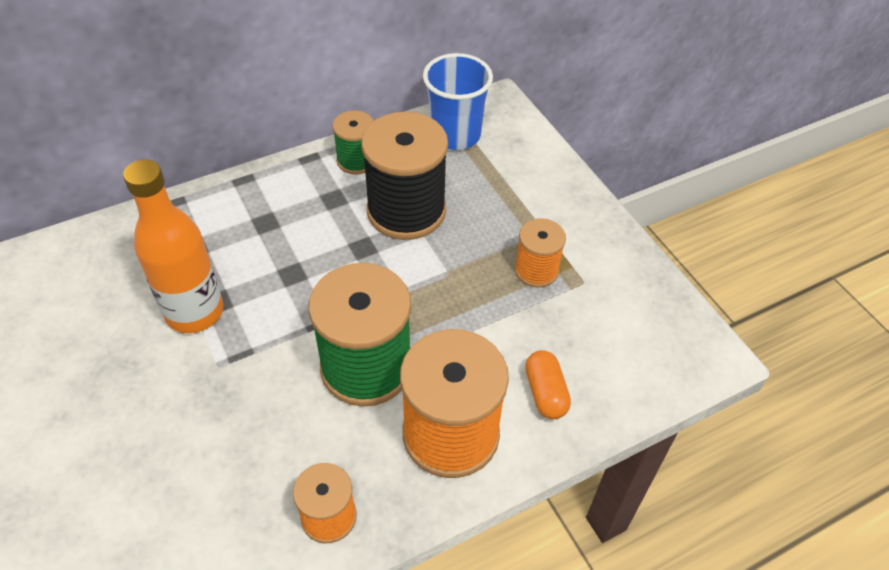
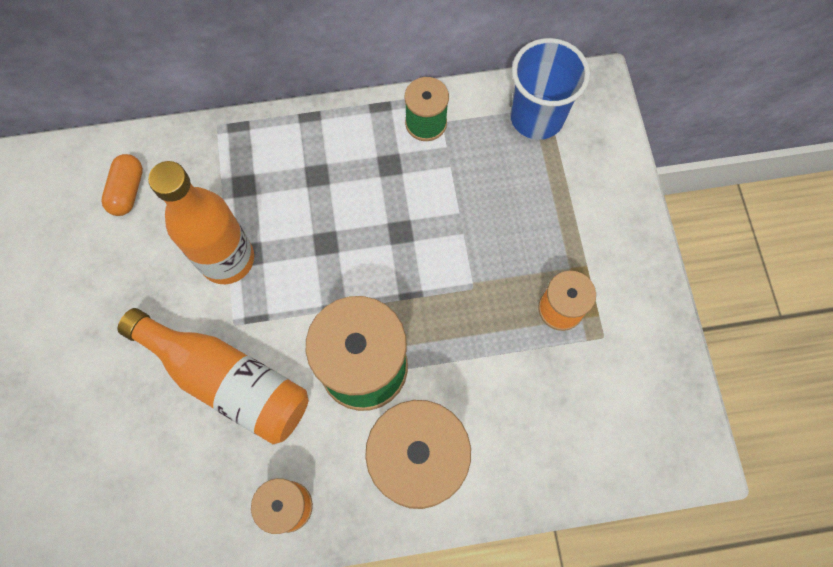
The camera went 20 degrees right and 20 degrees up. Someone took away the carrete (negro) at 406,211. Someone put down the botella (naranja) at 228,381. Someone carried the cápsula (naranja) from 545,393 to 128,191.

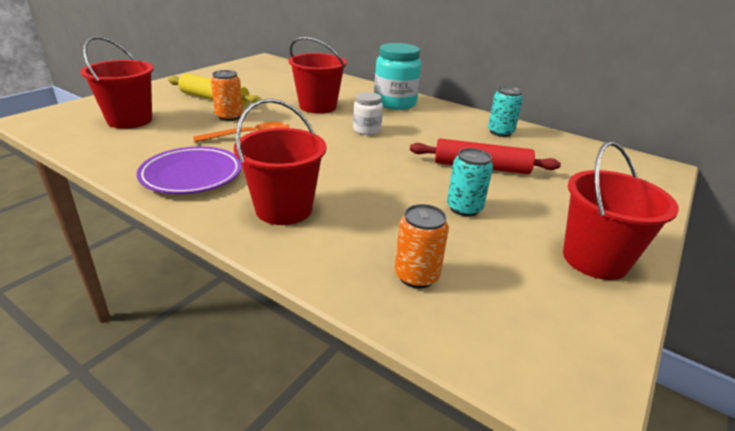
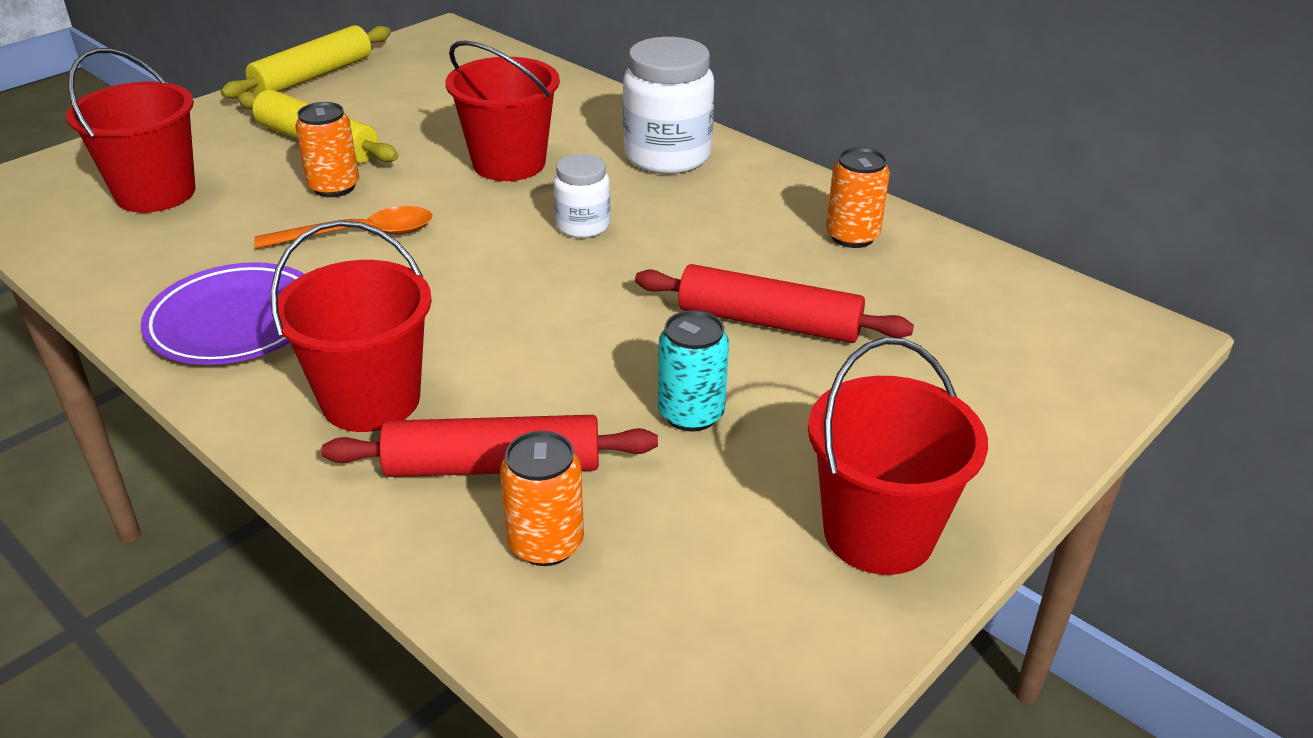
The camera went 10 degrees right and 5 degrees up. Someone put down the rodillo (amarillo) at 313,76. Someone put down the rodillo (rojo) at 493,466. Someone repainted the tarro (turquesa) at 395,103, which became the tarro (blanco) at 667,156. Someone repainted the lata (turquesa) at 500,132, which became the lata (naranja) at 852,236.

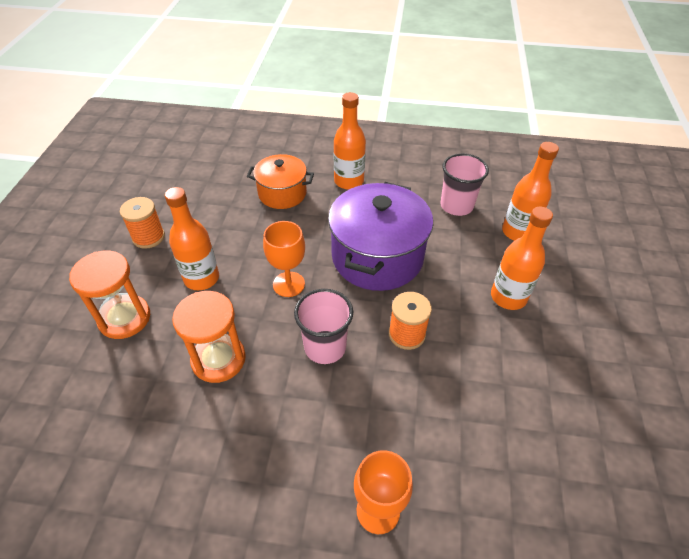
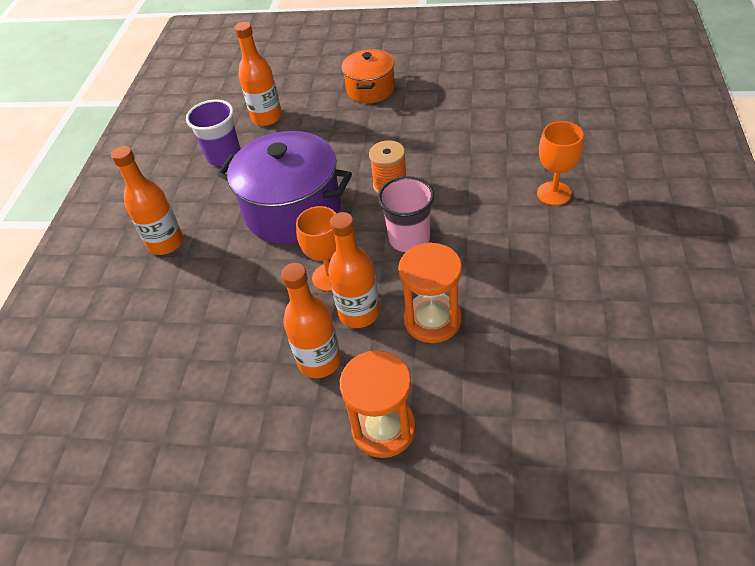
The camera went 85 degrees left and 0 degrees up. Someone took away the carrete (naranja) at 148,237. Someone carried the olla (naranja) from 282,193 to 370,89. Someone carried the botella (naranja) from 508,297 to 359,313. Someone repainted the vaso (rosa) at 456,206, which became the vaso (morado) at 224,156.

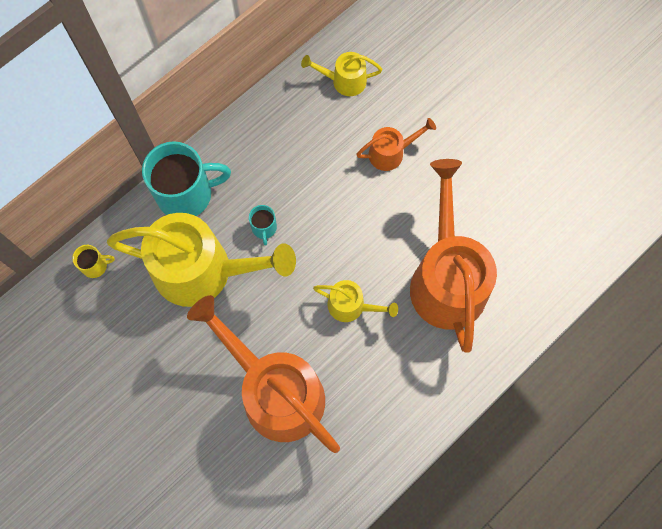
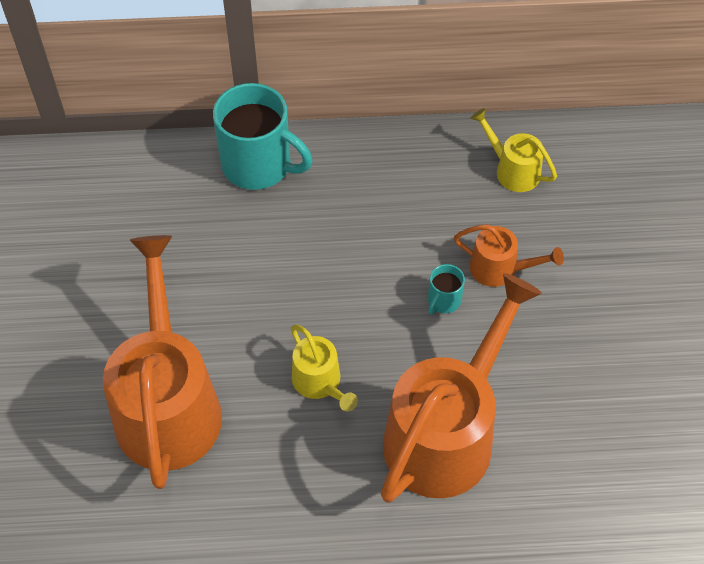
The camera went 40 degrees right and 15 degrees down. Someone took away the taza (amarillo) at 95,265. Someone took away the regadera (amarillo) at 203,271. Someone carried the taza (turquesa) from 264,228 to 443,301.

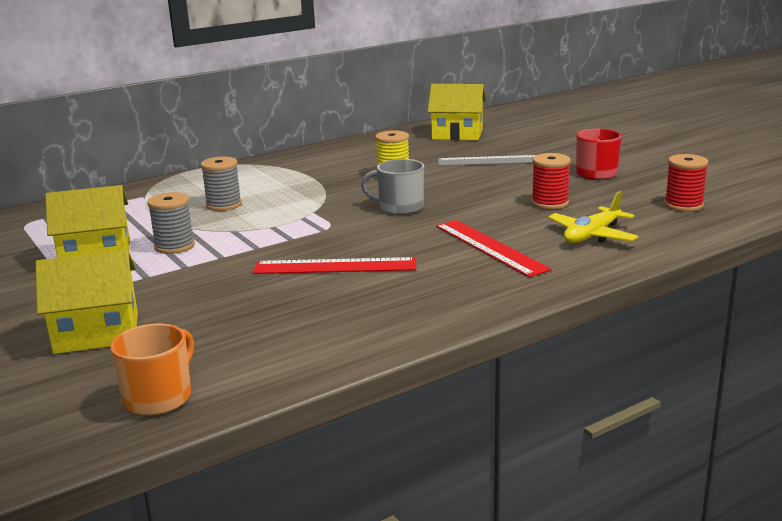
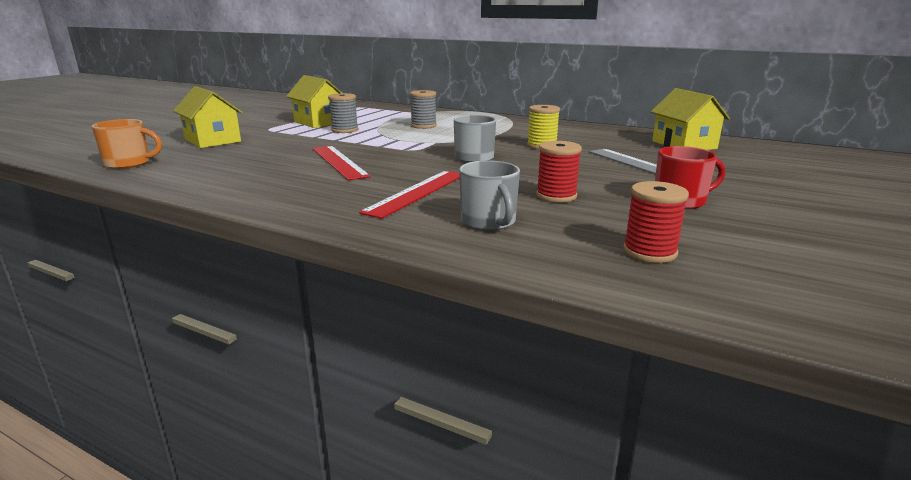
The camera went 60 degrees right and 0 degrees up. Someone swapped the avión (amarillo) at 592,235 for the taza (gris) at 489,222.

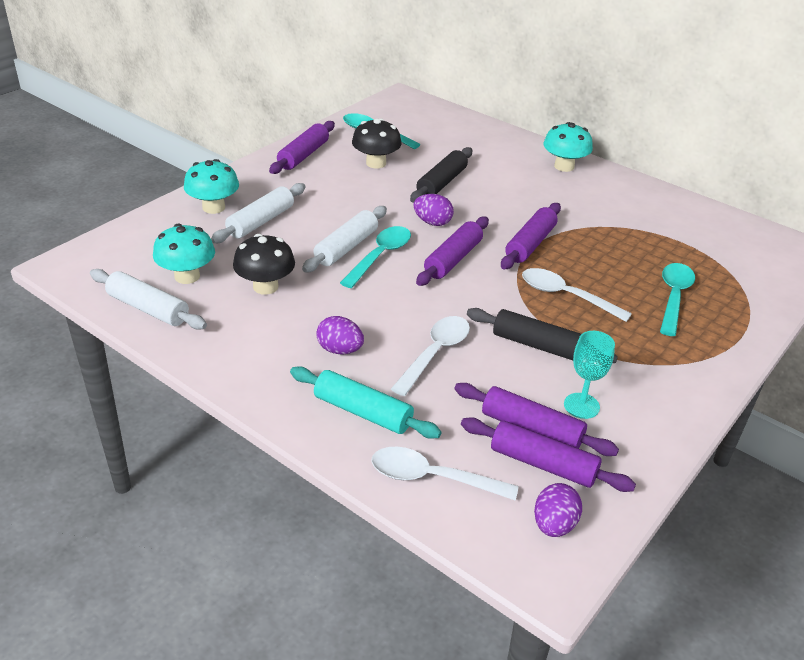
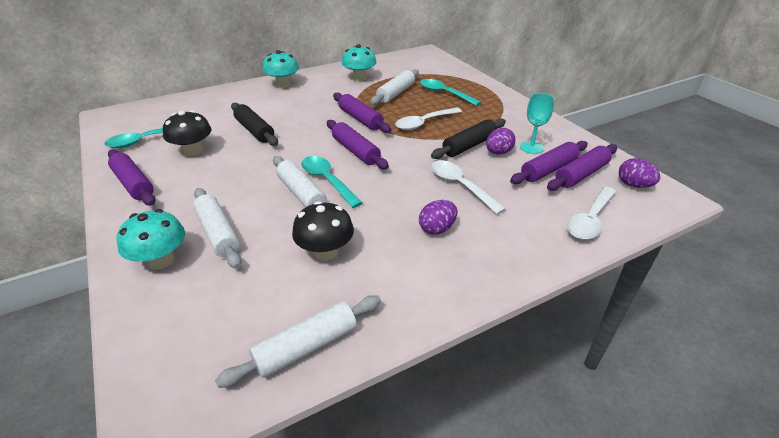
The camera went 65 degrees left and 0 degrees up. Someone took away the rodillo (turquesa) at 363,412. Someone put down the rodillo (blanco) at 396,93. Someone carried the seta (turquesa) from 187,276 to 359,78. Someone carried the huevo (morado) from 432,222 to 498,152.

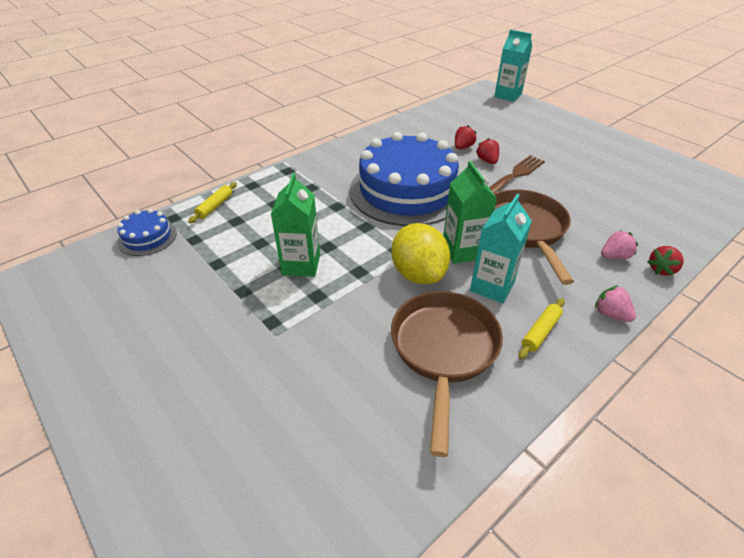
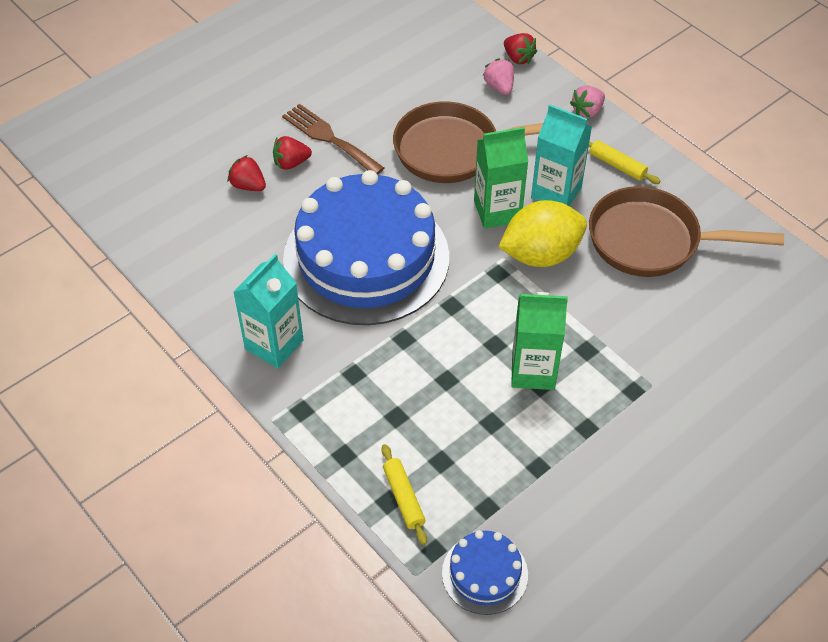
The camera went 90 degrees left and 10 degrees up. Someone carried the cartón de leche (turquesa) from 508,95 to 274,344. Someone rotated the rodillo (amarillo) at 215,206 by 45 degrees clockwise.

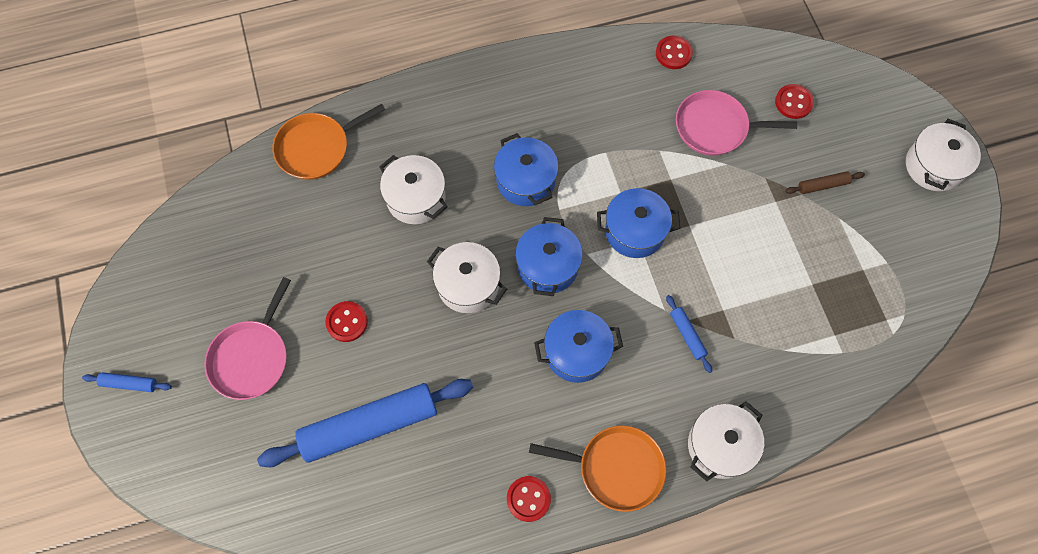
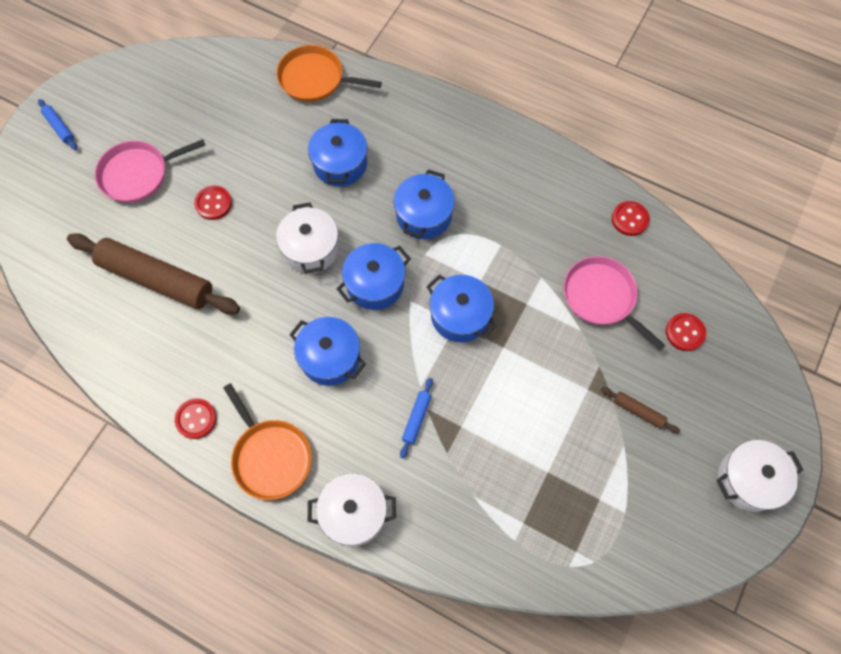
The camera went 45 degrees right and 0 degrees up. Someone repainted the rodillo (azul) at 369,425, which became the rodillo (marrón) at 157,279. Someone repainted the olla (blanco) at 416,198, which became the olla (azul) at 340,164.

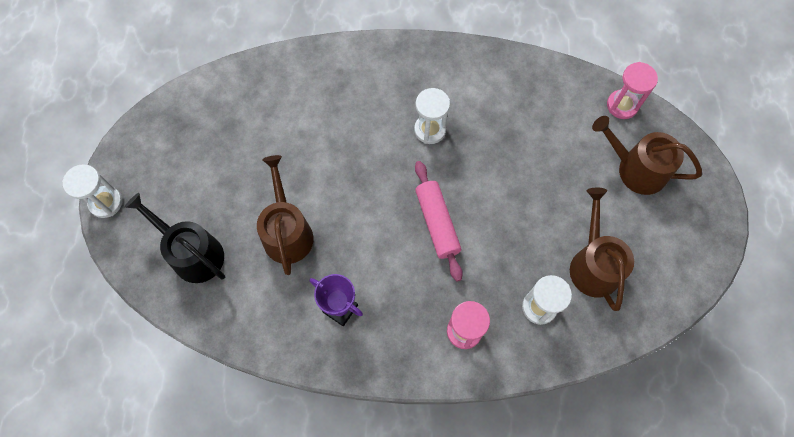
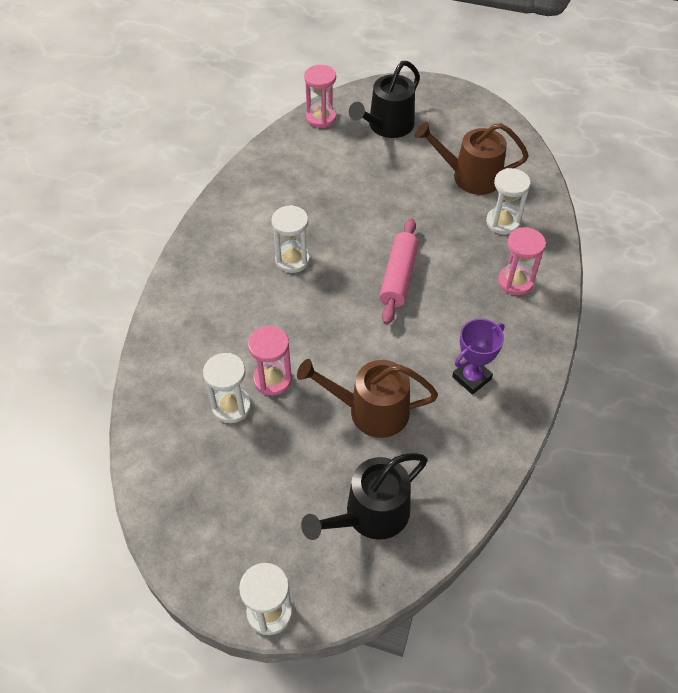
The camera went 75 degrees left and 15 degrees down. Someone put down the reloj de arena (blanco) at 231,406. Someone put down the reloj de arena (rosa) at 272,379. Someone repainted the regadera (marrón) at 636,169, which became the regadera (negro) at 387,126. Someone rotated the rodillo (rosa) at 437,223 by 75 degrees counterclockwise.

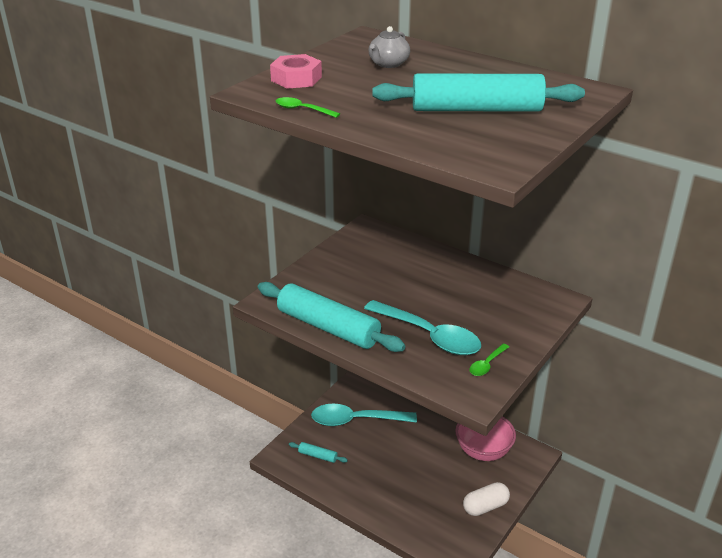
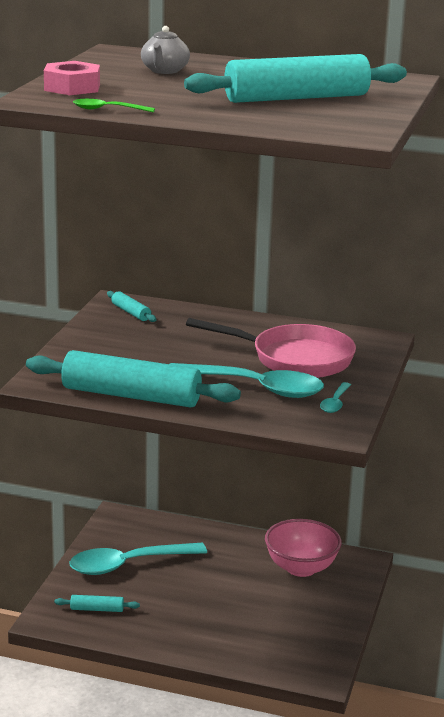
The camera went 20 degrees left and 10 degrees down. Someone took away the cápsula (blanco) at 485,506. Someone put down the rodillo (turquesa) at 131,312. Someone put down the sartén (rosa) at 294,359. Someone repainted the cuchara (verde) at 487,364, which became the cuchara (turquesa) at 335,403.

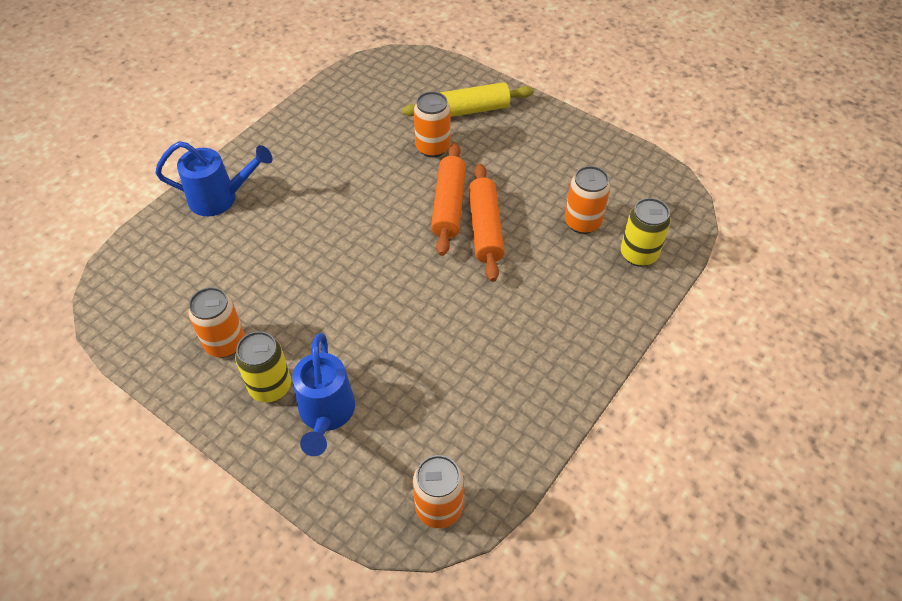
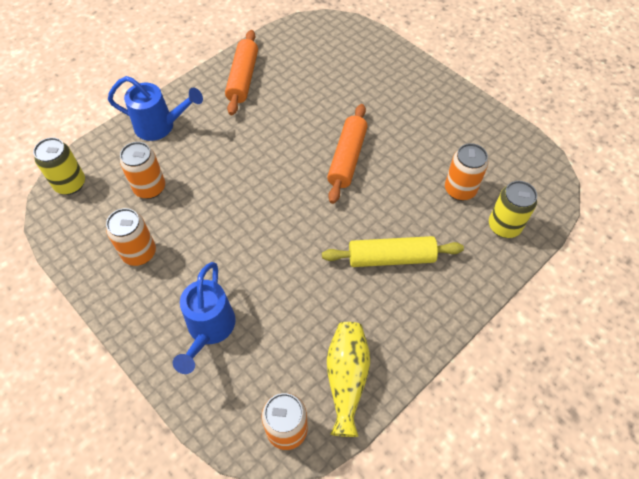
The camera went 10 degrees right and 5 degrees up. Someone put down the florero (amarillo) at 346,379. Someone carried the lata (amarillo) from 270,387 to 70,184. Someone carried the rodillo (amarillo) from 468,110 to 391,258. Someone carried the lata (naranja) from 433,147 to 150,188. Someone carried the rodillo (naranja) from 485,228 to 243,78.

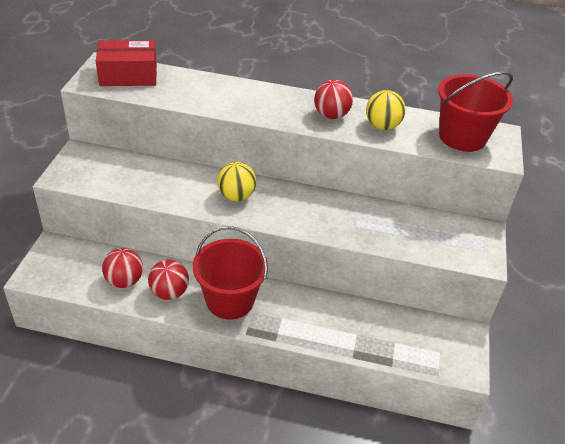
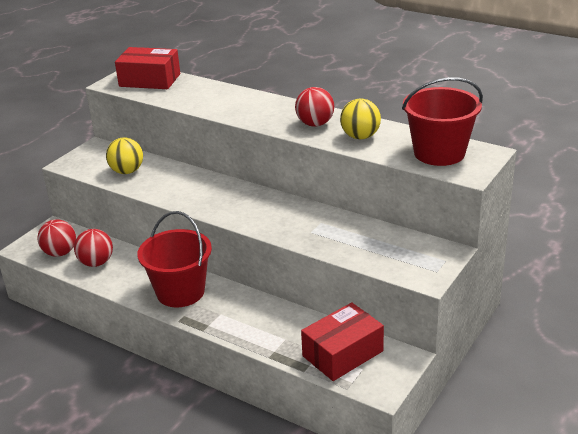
The camera went 25 degrees right and 10 degrees down. Someone put down the caja (rojo) at 342,353. Someone carried the pelota (rojo) from 169,292 to 60,253. Someone carried the pelota (amarillo) from 236,196 to 127,171.

